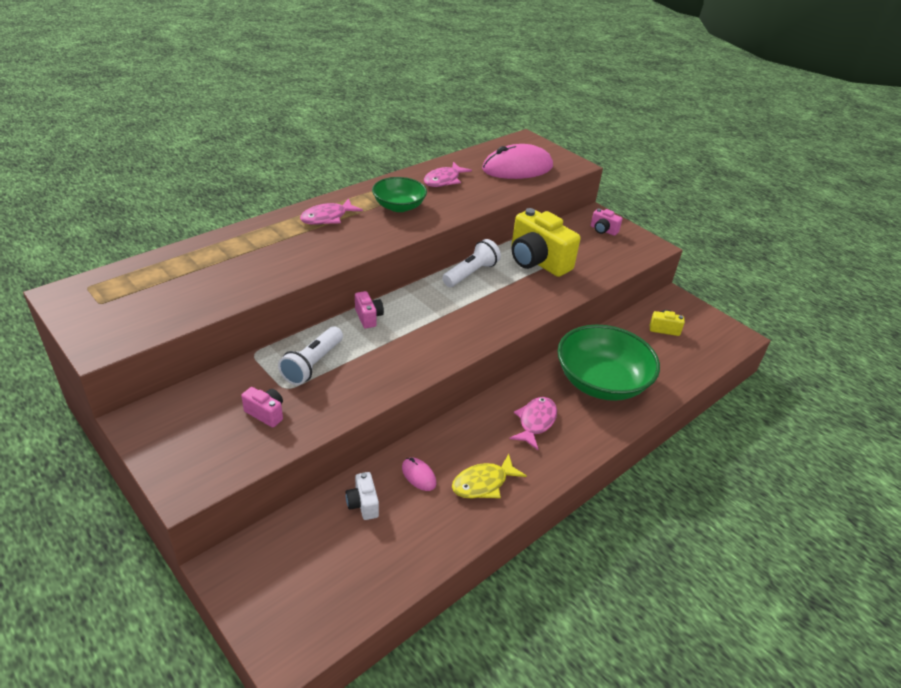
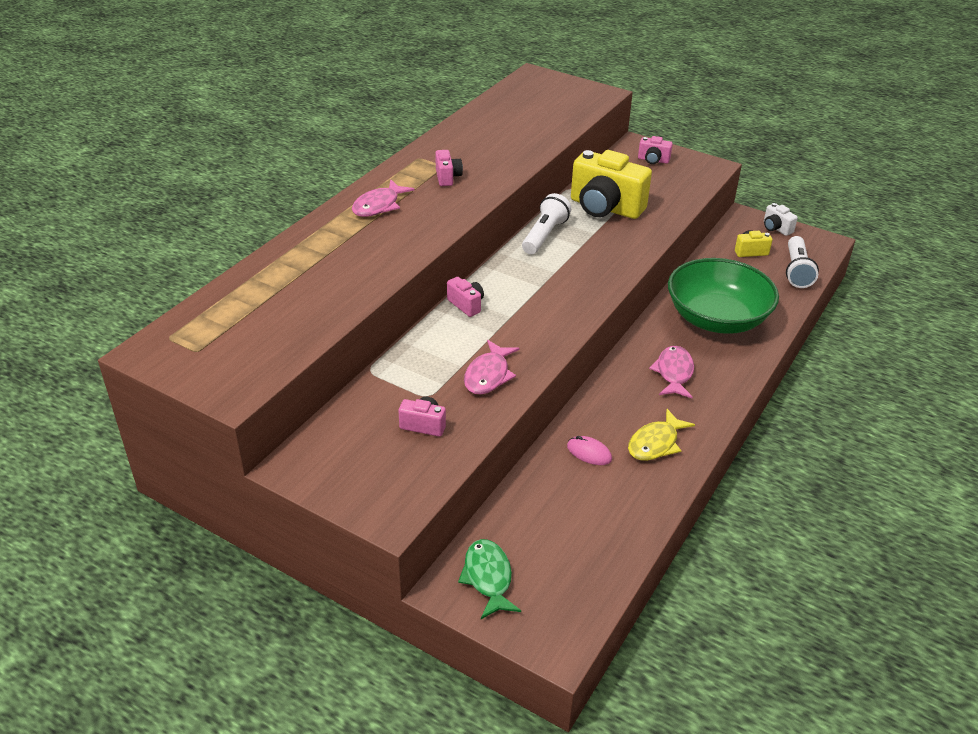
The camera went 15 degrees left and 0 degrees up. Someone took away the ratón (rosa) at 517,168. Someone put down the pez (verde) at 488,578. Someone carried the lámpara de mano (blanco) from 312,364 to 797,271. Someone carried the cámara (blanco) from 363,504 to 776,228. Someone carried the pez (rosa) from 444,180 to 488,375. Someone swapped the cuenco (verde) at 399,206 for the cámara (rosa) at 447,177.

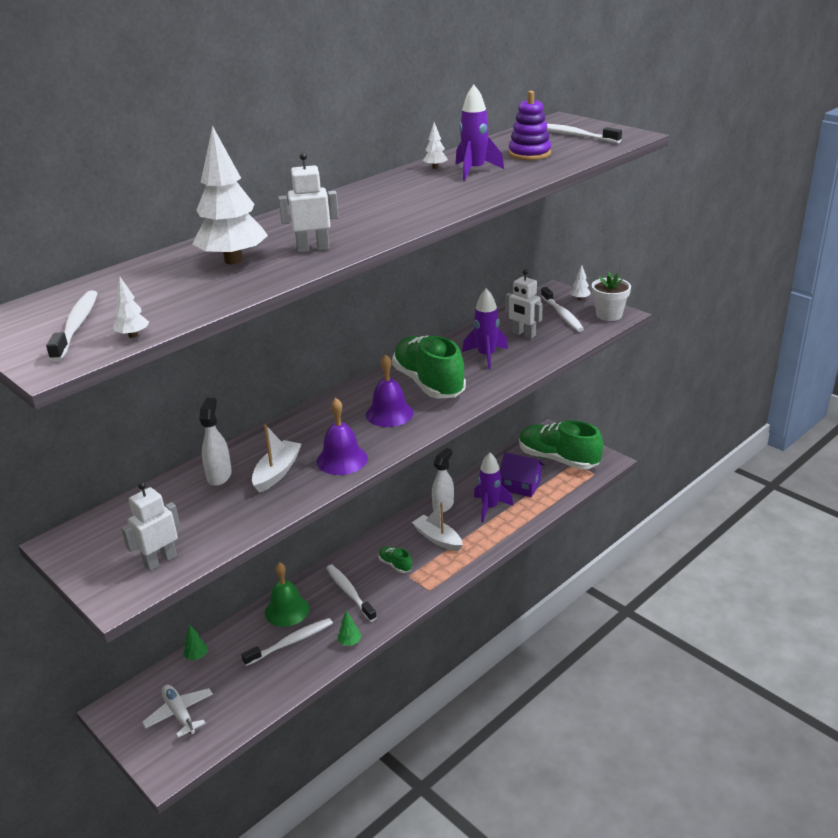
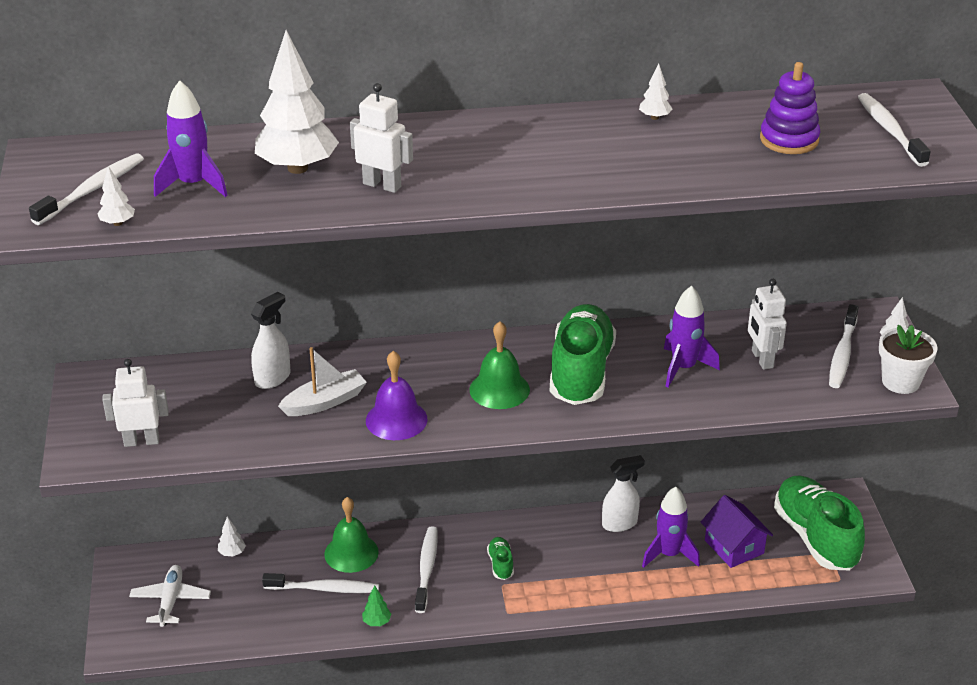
The camera went 35 degrees right and 5 degrees up. Someone took away the barco (blanco) at 437,539. Someone carried the cohete (morado) from 474,171 to 193,185. Someone repainted the árbol (verde) at 197,656, which became the árbol (blanco) at 232,553. Someone repainted the campana (morado) at 389,413, which became the campana (verde) at 499,389.

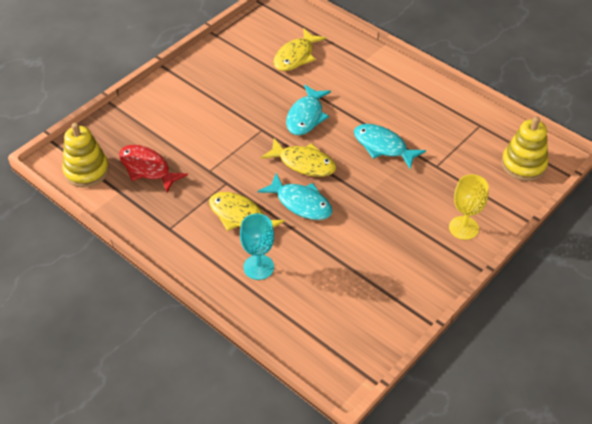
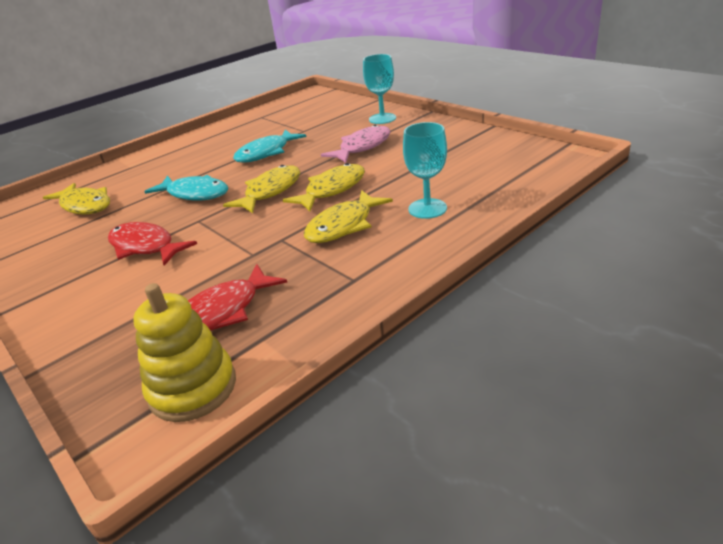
The camera went 80 degrees left and 15 degrees down. Someone took away the juguete apilable (amarillo) at 523,165. Someone put down the pez (rojo) at 145,247. Someone put down the pez (rosa) at 362,147. Someone repainted the pez (turquesa) at 300,203, which became the pez (amarillo) at 332,190. Someone repainted the copa (amarillo) at 463,228, which became the copa (turquesa) at 382,118.

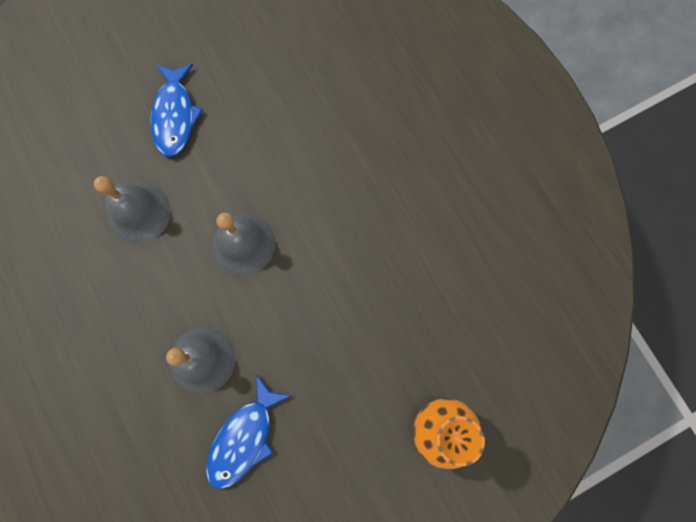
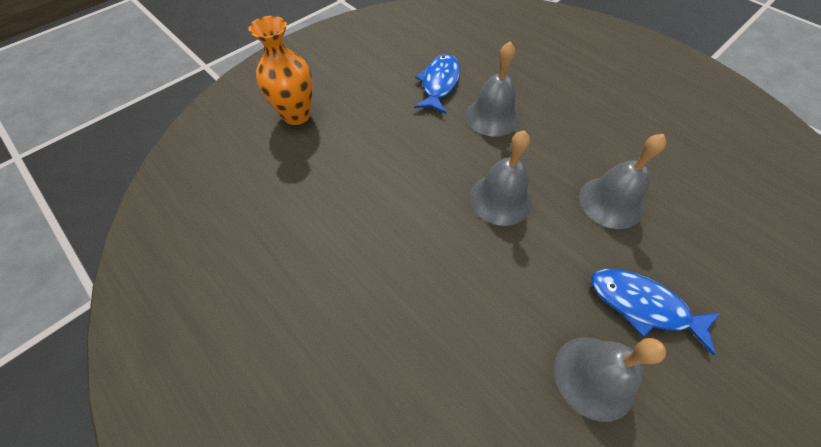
The camera went 165 degrees right and 20 degrees down. Someone put down the campana (gris) at 594,377. Someone rotated the pez (azul) at 175,116 by 45 degrees counterclockwise.

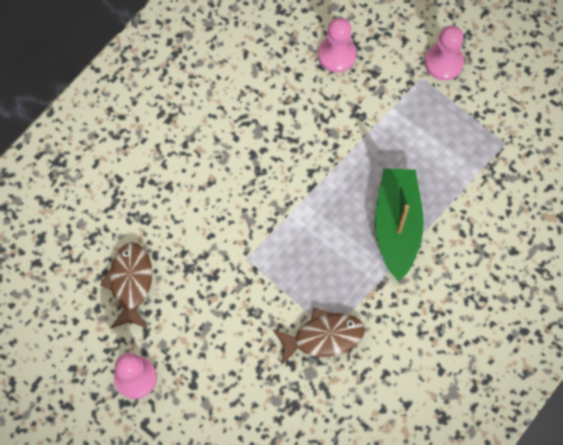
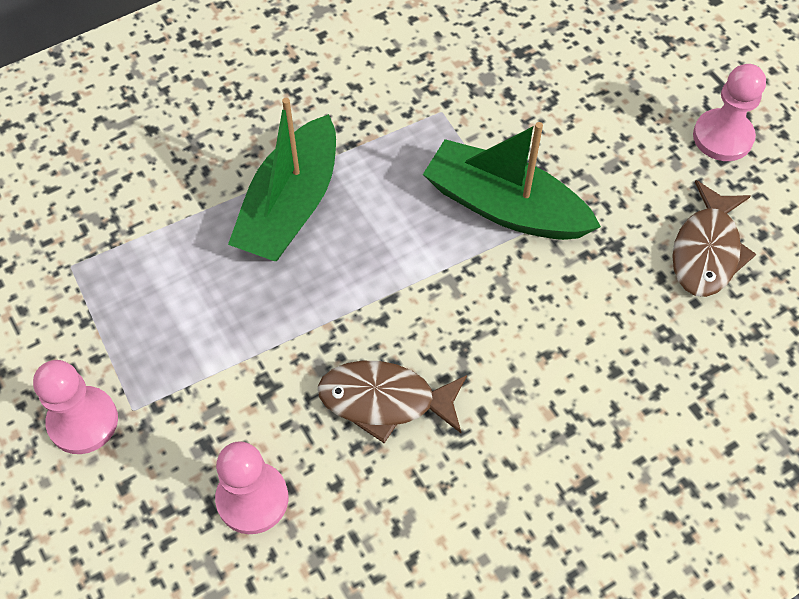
The camera went 160 degrees left and 10 degrees down. Someone put down the barco (verde) at 505,207. Someone carried the pez (marrón) from 323,337 to 385,400.

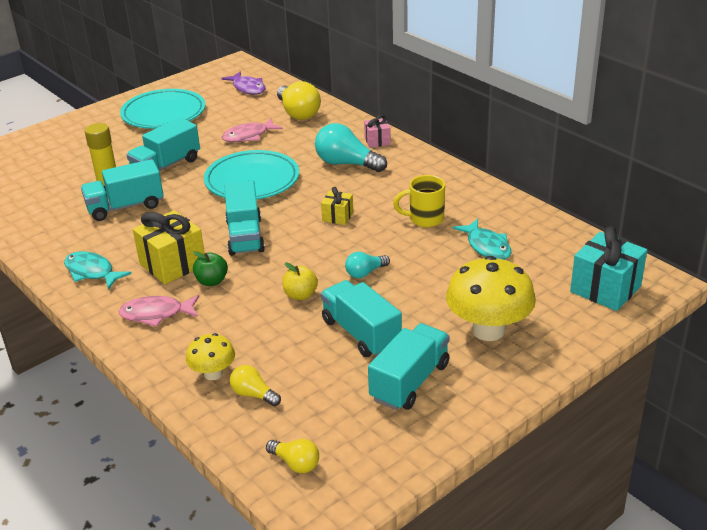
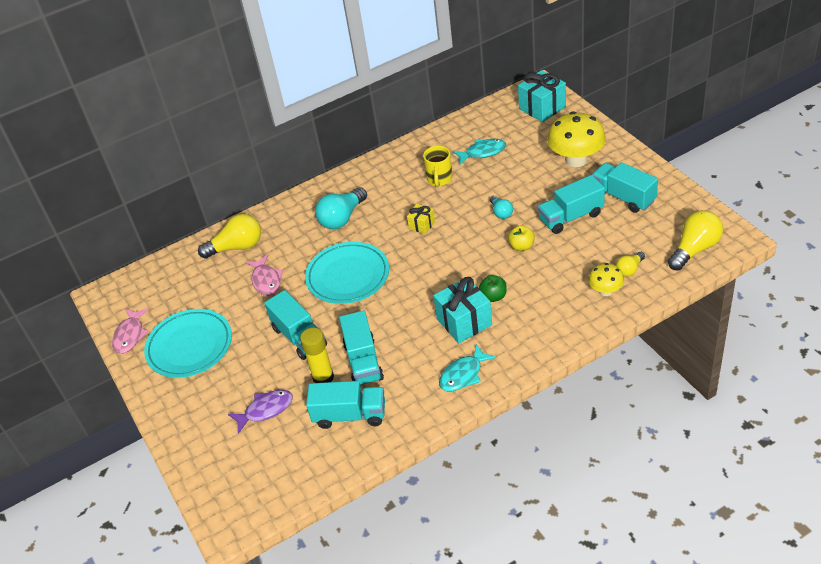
The camera went 75 degrees left and 10 degrees up. Someone took away the regalo (rosa) at 377,141. Someone carried the pez (rosa) from 156,314 to 130,335. Someone carried the pez (morado) from 248,88 to 265,410. Someone carried the camión (turquesa) from 245,236 to 350,415. Someone repainted the regalo (amarillo) at 172,264, which became the regalo (turquesa) at 464,322. Someone scaled the bombilla (amarillo) at 295,463 by 1.83.

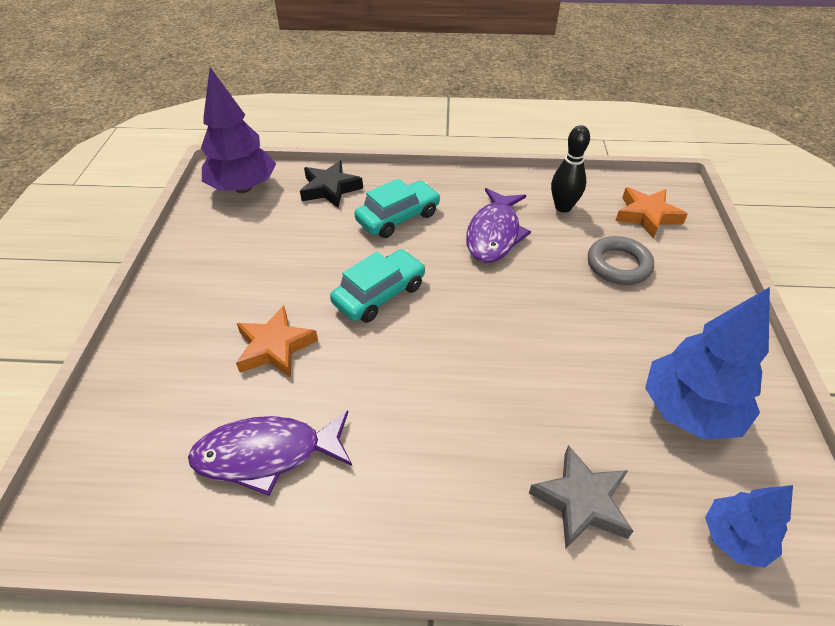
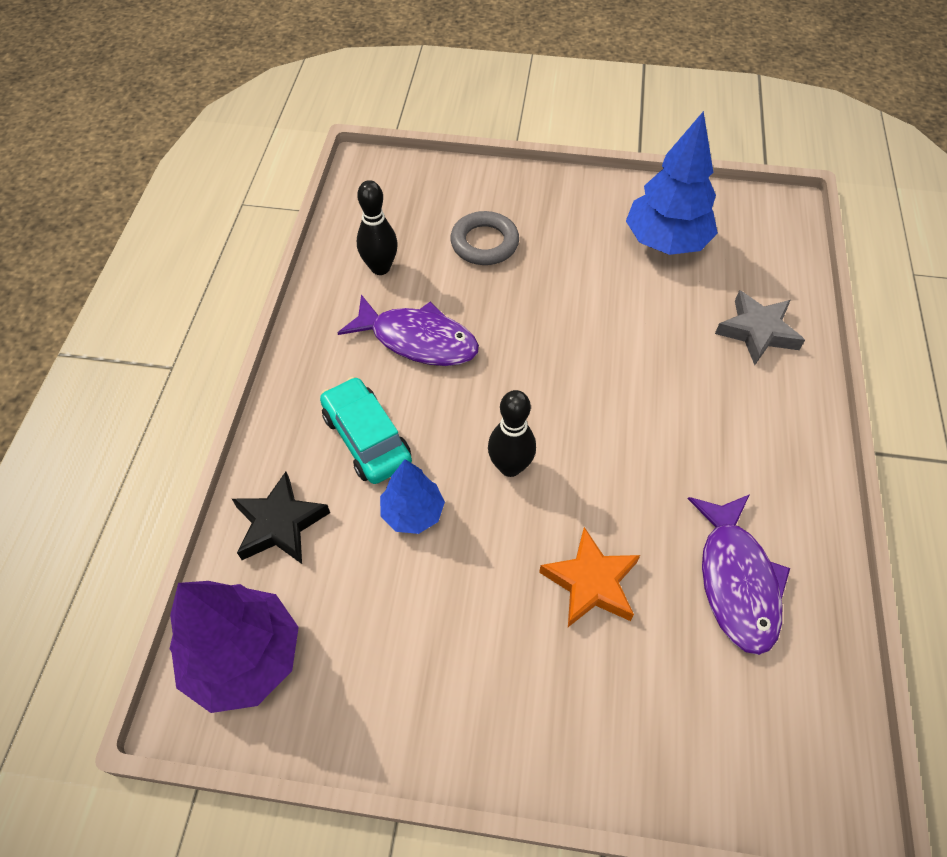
The camera went 85 degrees left and 10 degrees up. Someone took away the estrella (naranja) at 647,215. Someone carried the árbol (azul) from 734,538 to 412,513. Someone swapped the coche (turquesa) at 379,294 for the bolo (negro) at 510,467.

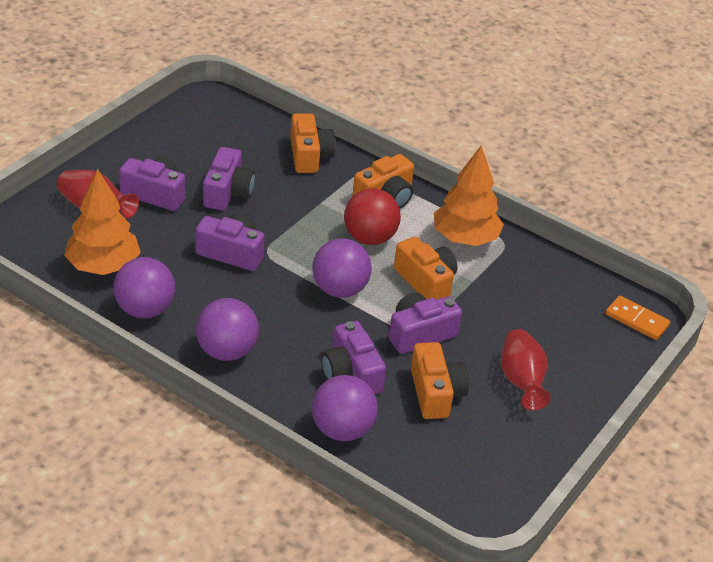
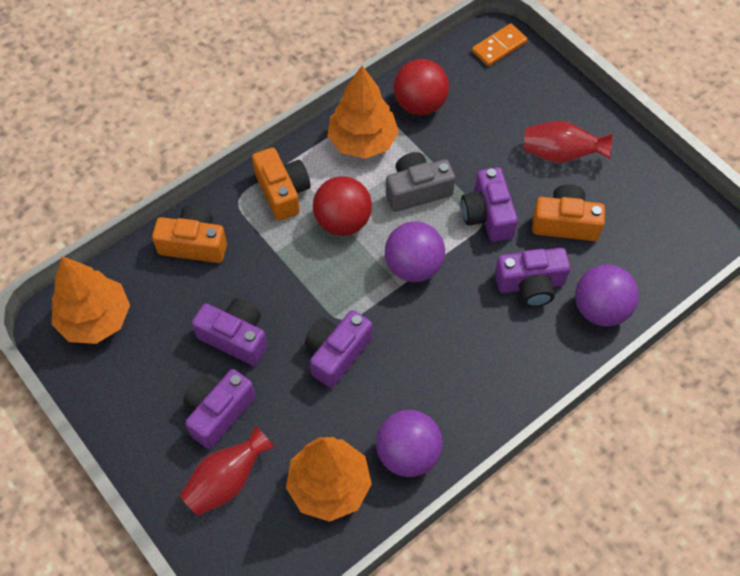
The camera went 70 degrees left and 20 degrees up. Someone took away the pelota (morado) at 226,351. Someone put down the árbol (naranja) at 95,319. Someone put down the pelota (rojo) at 420,104. Someone repainted the cámara (naranja) at 426,281, which became the cámara (gris) at 417,190.

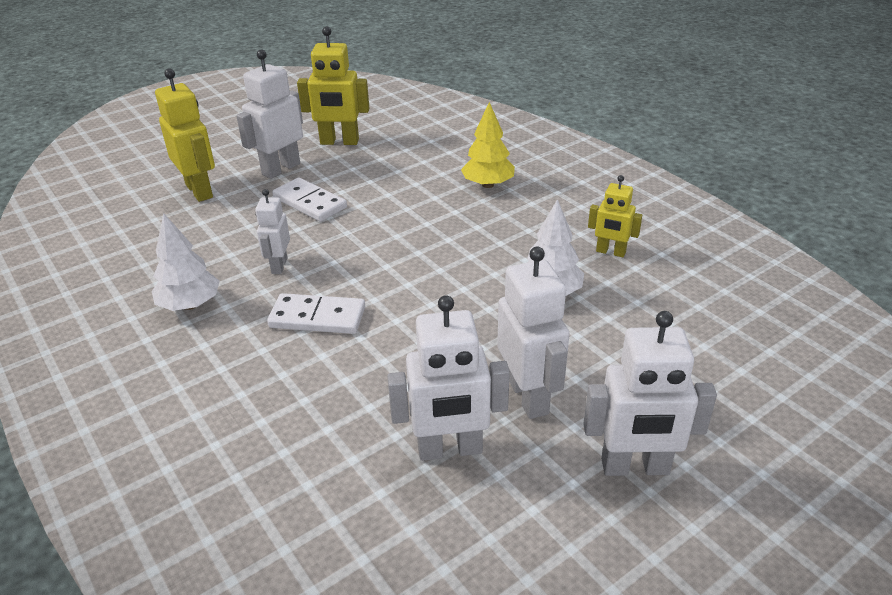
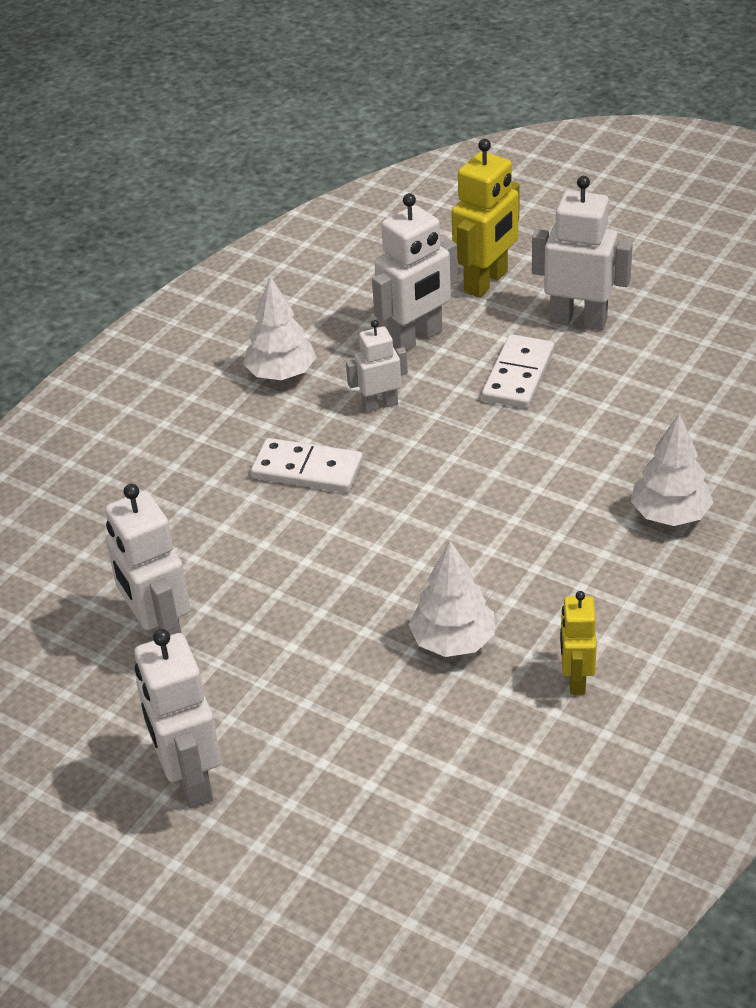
The camera went 70 degrees right and 5 degrees up. Someone took away the robot (amarillo) at 339,142. Someone carried the robot (blanco) from 529,396 to 416,338. Someone repainted the árbol (amarillo) at 488,185, which became the árbol (blanco) at 670,515. Someone rotated the ficha de dominó (blanco) at 317,317 by 60 degrees counterclockwise.

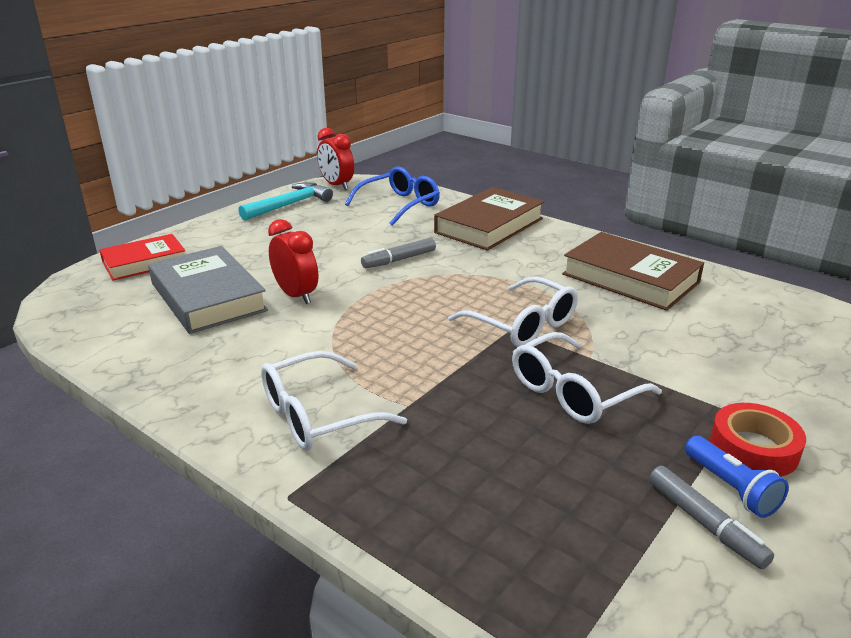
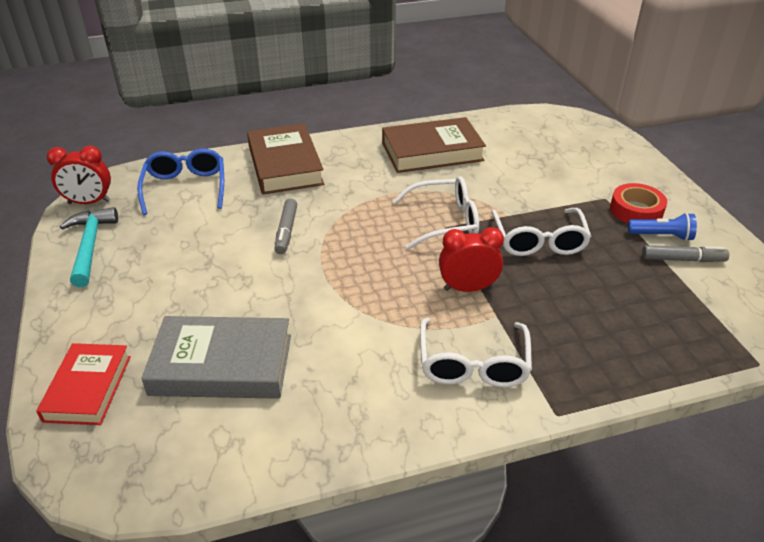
The camera went 55 degrees left and 10 degrees up. Someone carried the despertador (rojo) from 296,295 to 468,288.

